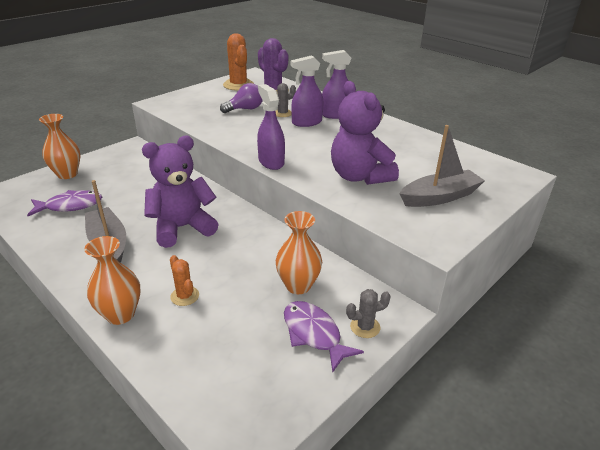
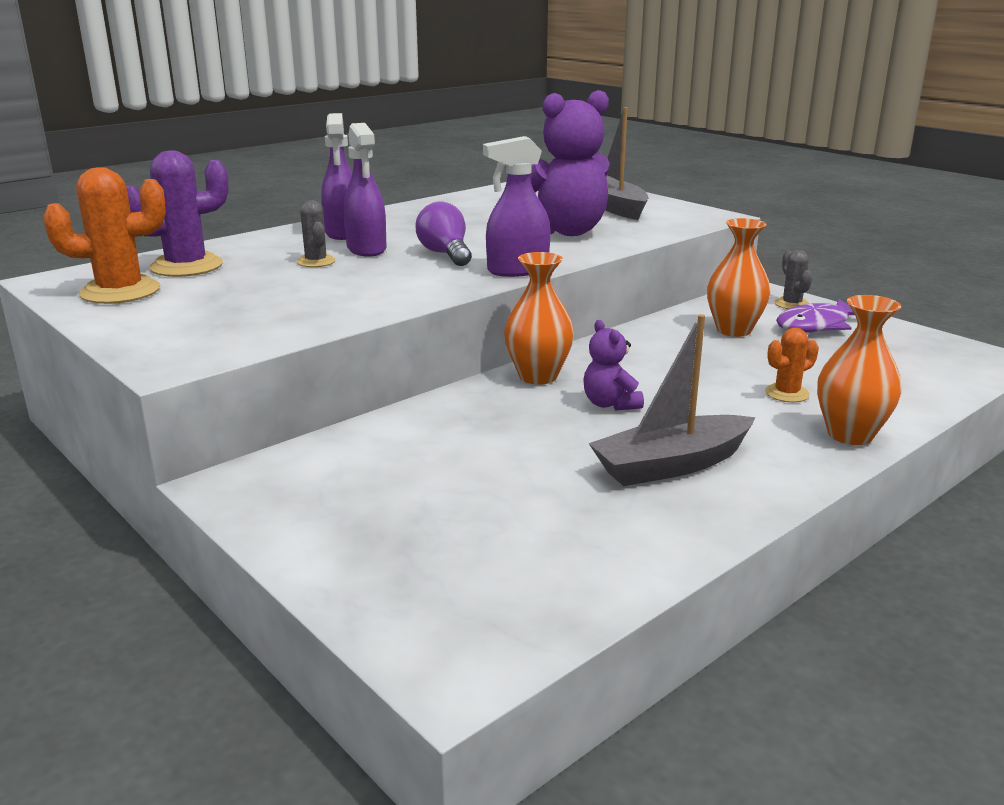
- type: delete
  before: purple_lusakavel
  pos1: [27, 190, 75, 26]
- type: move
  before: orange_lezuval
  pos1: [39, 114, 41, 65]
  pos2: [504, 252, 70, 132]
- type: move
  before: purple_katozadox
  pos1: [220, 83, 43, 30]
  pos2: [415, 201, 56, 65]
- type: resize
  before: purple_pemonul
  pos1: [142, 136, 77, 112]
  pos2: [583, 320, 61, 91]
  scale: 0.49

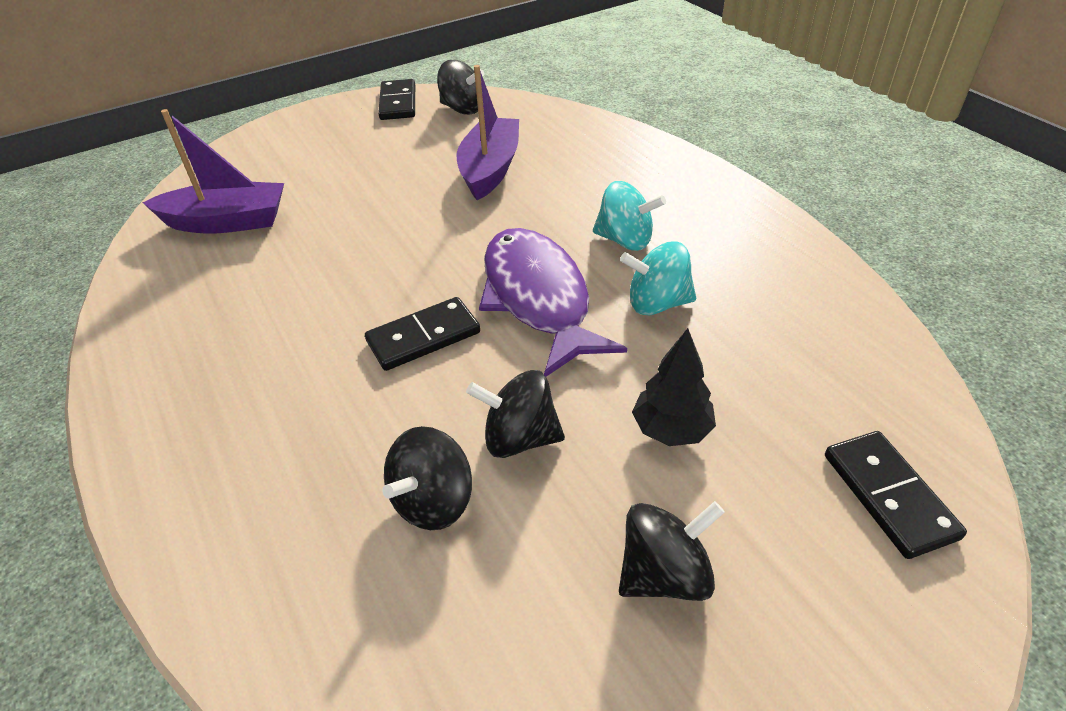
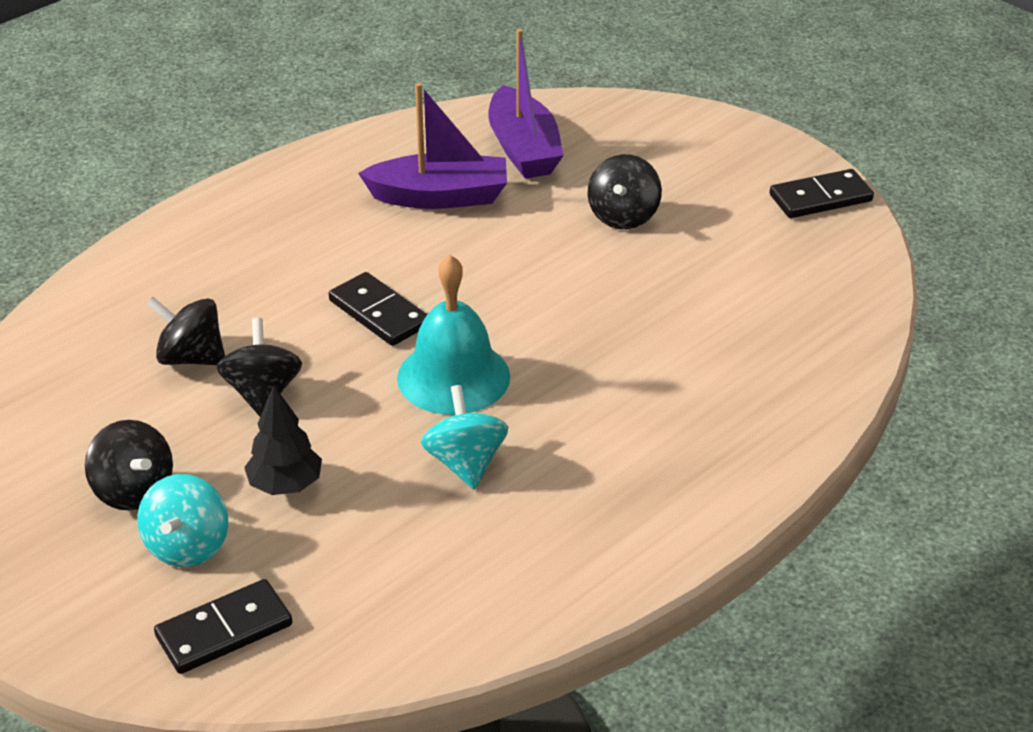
- type: move
  before: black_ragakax
  pos1: [437, 60, 47, 55]
  pos2: [587, 154, 75, 75]
- type: move
  before: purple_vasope
  pos1: [457, 65, 62, 135]
  pos2: [358, 83, 149, 126]
- type: move
  before: turquoise_ragakax
  pos1: [593, 181, 73, 70]
  pos2: [137, 474, 91, 93]
- type: replace
  before: purple_lusakavel
  after: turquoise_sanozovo
  pos1: [479, 228, 148, 149]
  pos2: [397, 255, 113, 160]

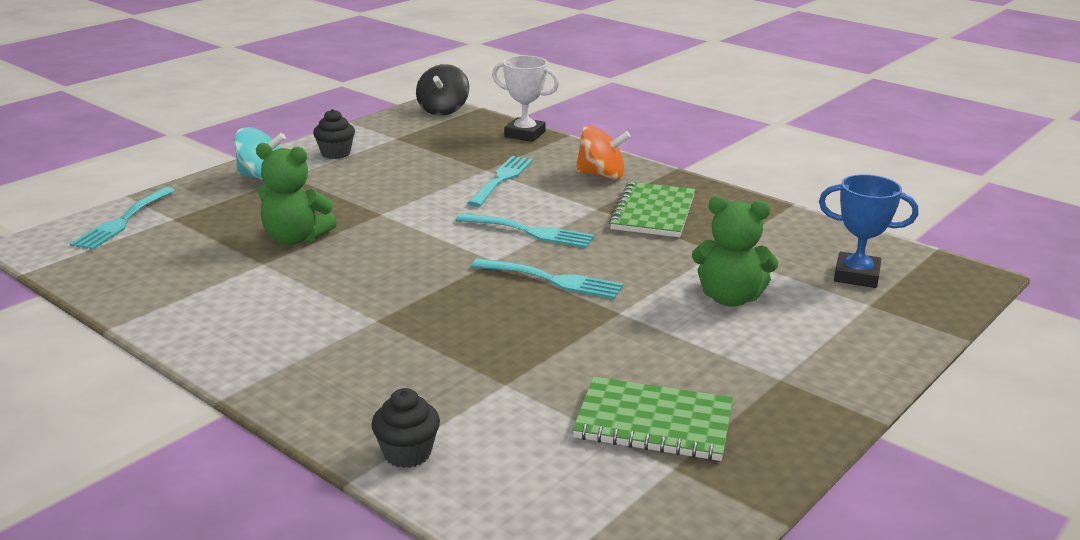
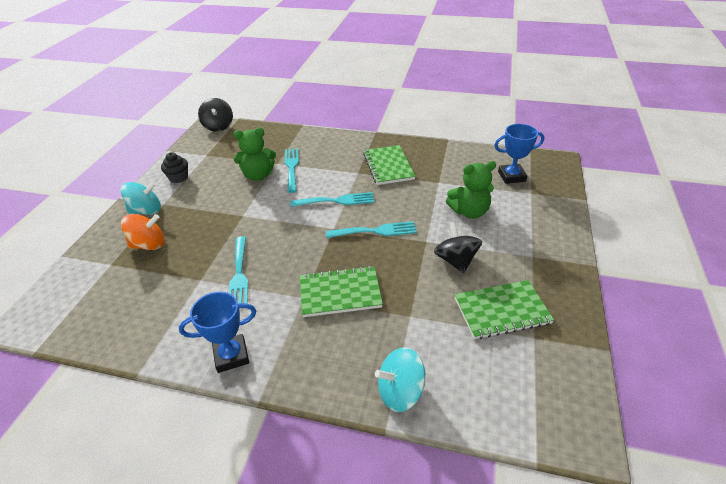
- type: delete
  before: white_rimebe
  pos1: [492, 56, 67, 86]
- type: insert
  after: blue_rimebe
  pos2: [179, 292, 77, 81]
- type: insert
  after: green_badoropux
  pos2: [300, 266, 83, 51]
- type: insert
  after: black_ragakax
  pos2: [434, 222, 48, 52]
- type: move
  before: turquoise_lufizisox
  pos1: [70, 187, 105, 63]
  pos2: [229, 236, 19, 67]
- type: move
  before: green_pemonul
  pos1: [256, 143, 81, 102]
  pos2: [233, 128, 43, 53]
- type: move
  before: orange_ragakax
  pos1: [575, 125, 56, 55]
  pos2: [121, 214, 44, 36]
- type: replace
  before: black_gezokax
  after: turquoise_ragakax
  pos1: [371, 388, 69, 80]
  pos2: [375, 347, 51, 65]

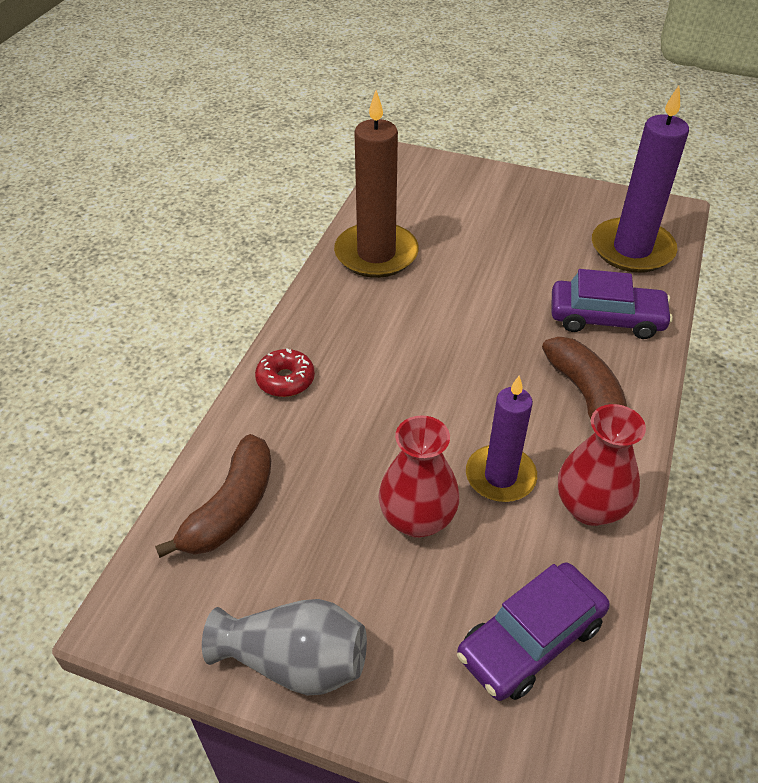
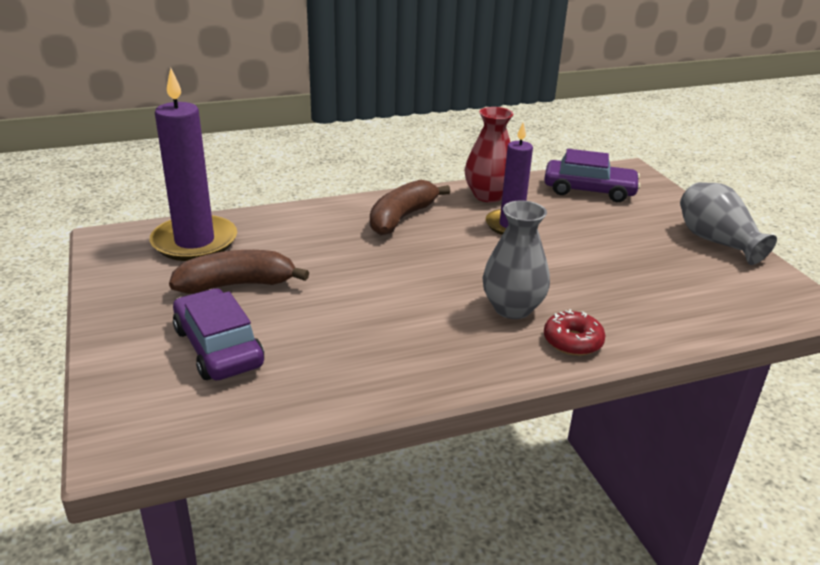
- type: delete
  before: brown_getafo
  pos1: [334, 90, 85, 188]
- type: delete
  before: red_lezuval
  pos1: [379, 415, 80, 123]
- type: insert
  after: grey_lezuval
  pos2: [483, 200, 67, 119]
- type: move
  before: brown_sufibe
  pos1: [155, 434, 116, 124]
  pos2: [169, 250, 140, 44]
- type: move
  before: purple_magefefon
  pos1: [551, 269, 122, 70]
  pos2: [173, 288, 91, 92]

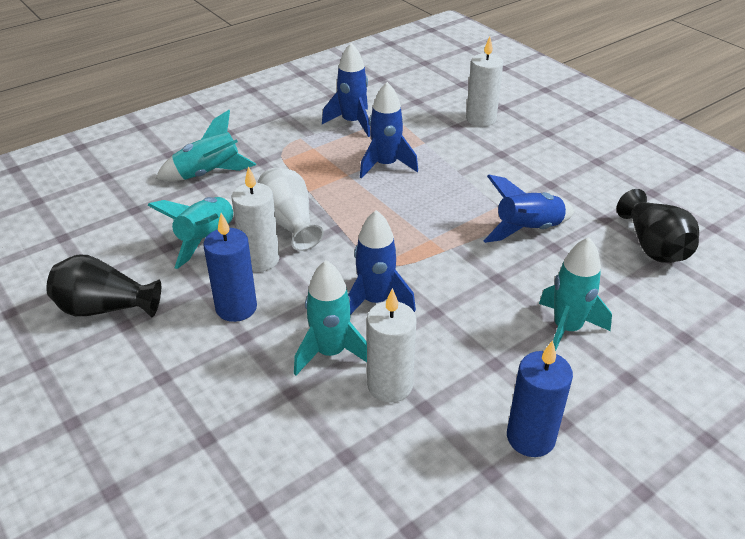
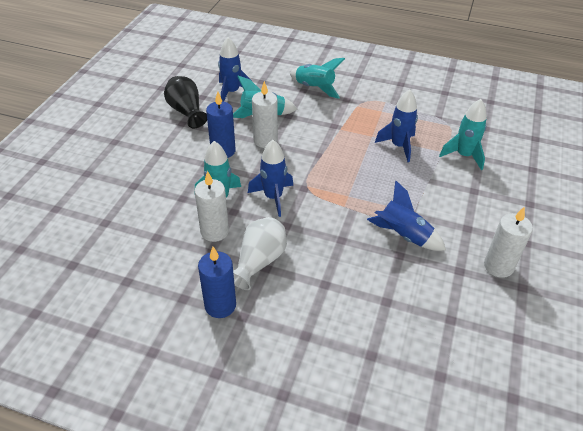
- type: delete
  before: black_lezuval
  pos1: [617, 189, 82, 74]
- type: move
  before: white_lezuval
  pos1: [257, 168, 67, 83]
  pos2: [233, 217, 54, 73]
- type: move
  before: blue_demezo
  pos1: [322, 43, 49, 94]
  pos2: [218, 37, 34, 65]
- type: move
  before: white_getafo
  pos1: [466, 37, 37, 90]
  pos2: [484, 207, 49, 71]
- type: move
  before: turquoise_demezo
  pos1: [539, 237, 73, 114]
  pos2: [439, 99, 48, 71]

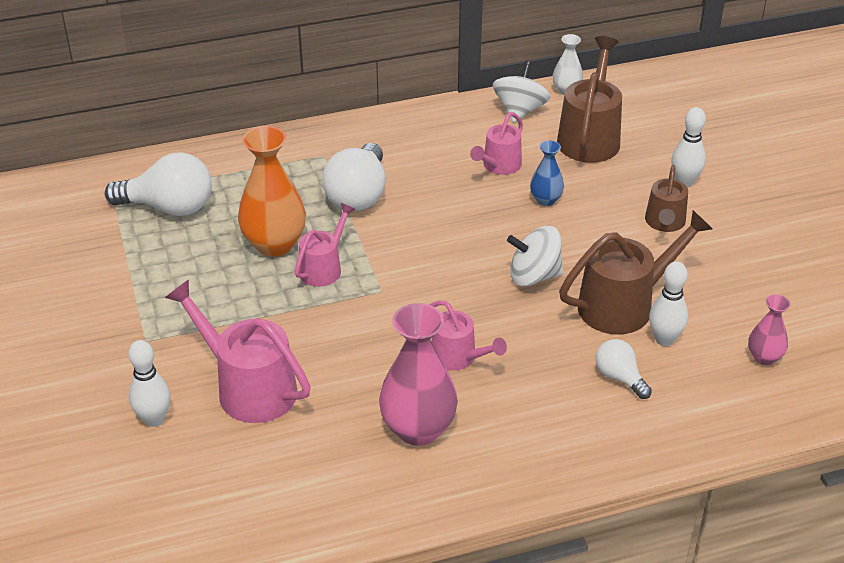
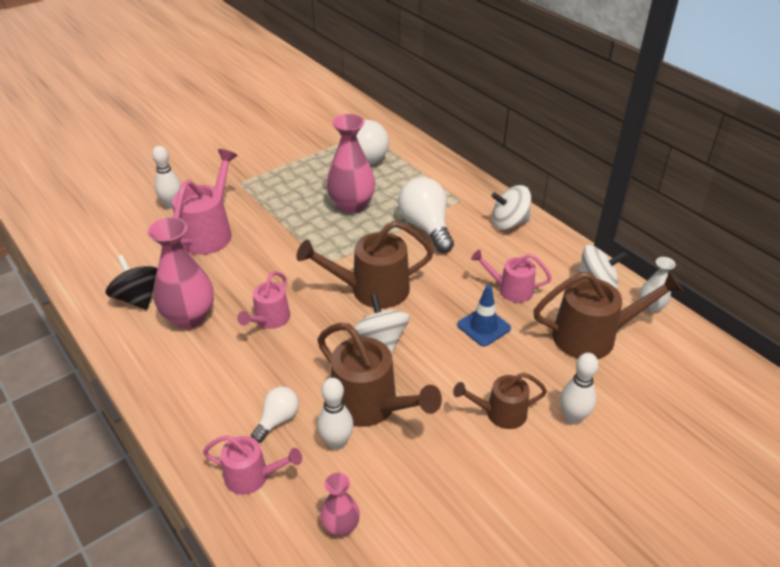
- type: insert
  after: black_ragakax
  pos2: [105, 255, 53, 55]
- type: insert
  after: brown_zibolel
  pos2: [297, 221, 137, 88]
- type: insert
  after: white_ragakax
  pos2: [491, 185, 40, 45]
- type: move
  before: pink_zibolel
  pos1: [295, 203, 61, 84]
  pos2: [203, 435, 99, 60]
- type: replace
  before: blue_lezuval
  after: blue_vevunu
  pos1: [530, 140, 34, 66]
  pos2: [457, 285, 54, 62]
- type: recolor
  before: orange_lezuval
  after: pink_lezuval
  pos1: [238, 126, 68, 131]
  pos2: [326, 114, 50, 99]
- type: rotate
  before: white_katozadox
  pos1: [322, 143, 63, 68]
  pos2: [398, 177, 56, 76]
  turn: 75

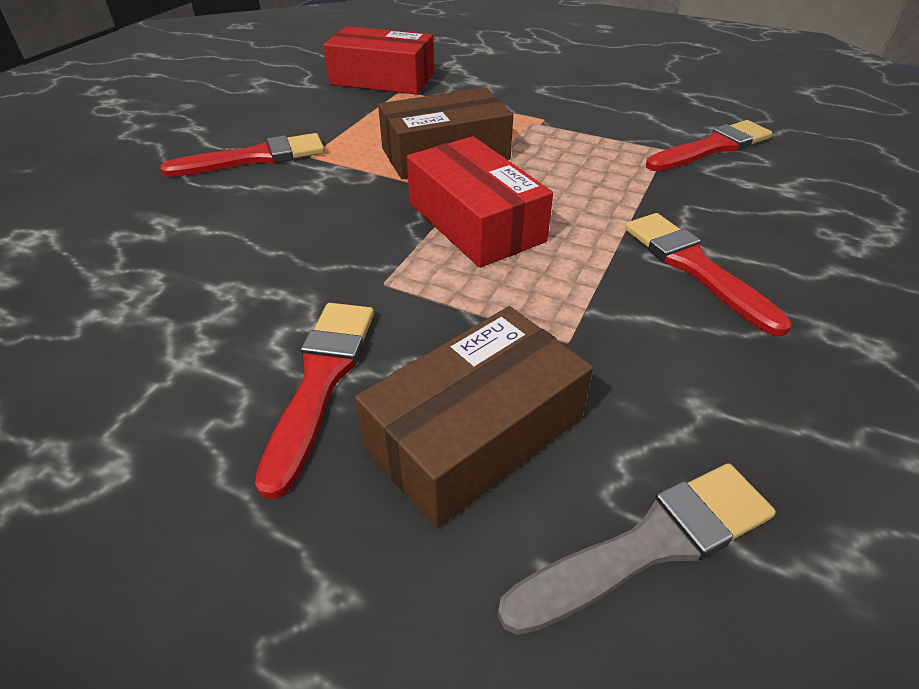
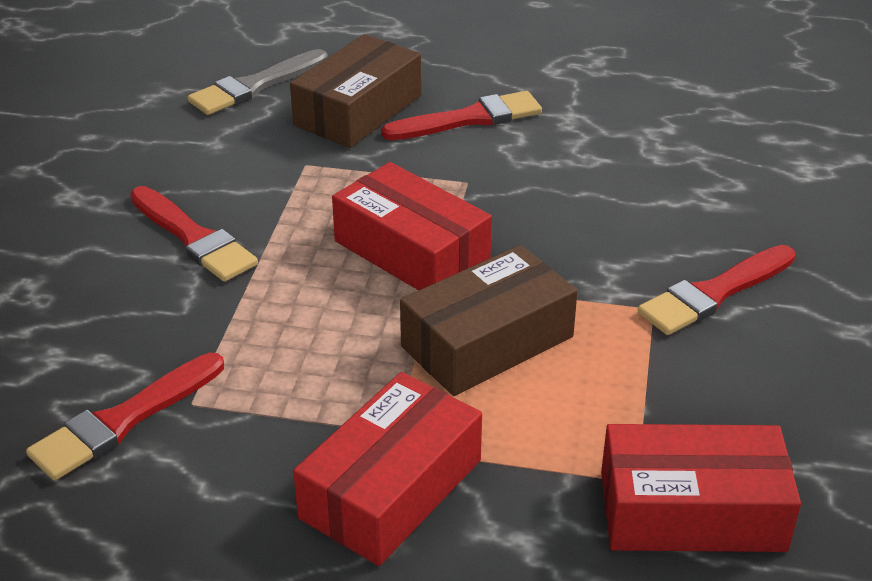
- type: insert
  after: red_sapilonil
  pos2: [293, 372, 189, 194]
- type: rotate
  before: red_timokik
  pos1: [255, 303, 119, 196]
  pos2: [381, 91, 161, 49]
  turn: -105

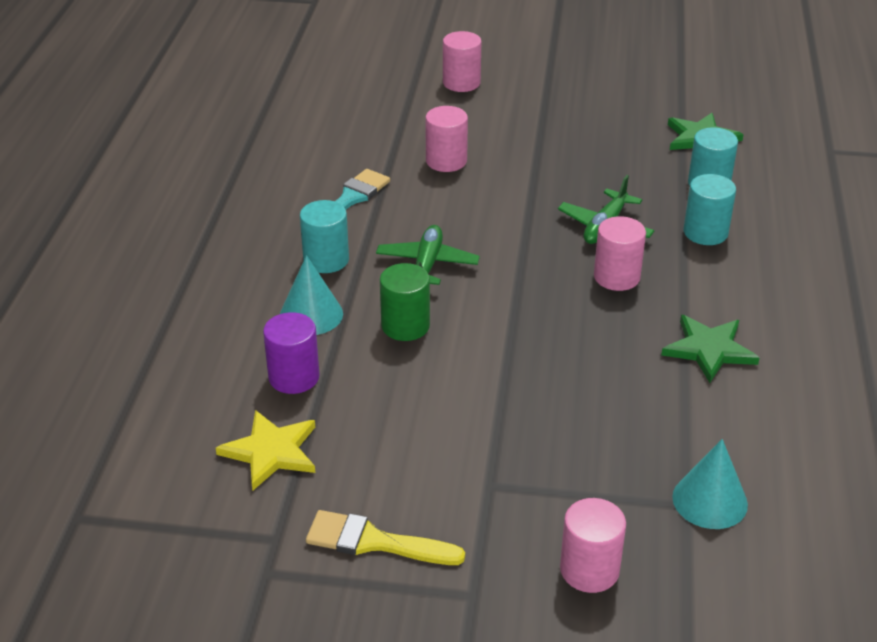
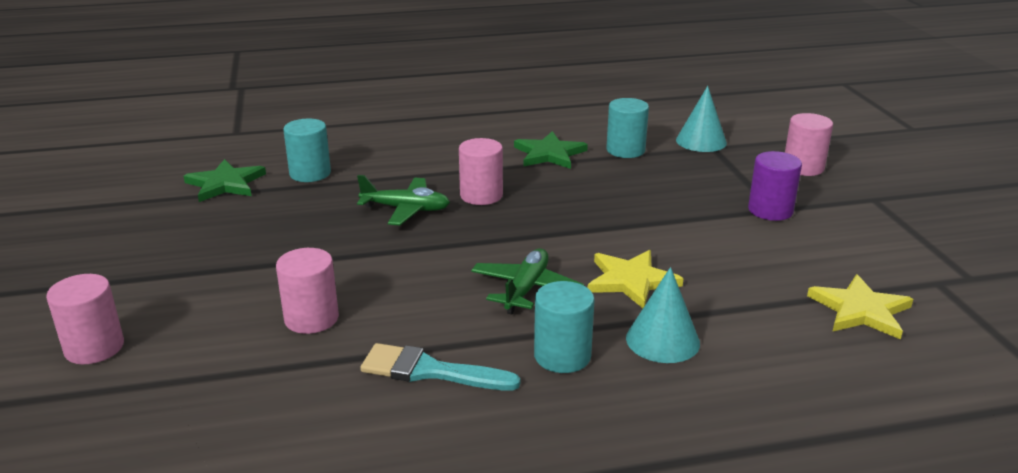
- type: delete
  before: yellow_timokik
  pos1: [306, 510, 159, 55]
- type: move
  before: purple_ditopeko
  pos1: [263, 312, 57, 82]
  pos2: [748, 151, 54, 70]
- type: move
  before: turquoise_ditopeko
  pos1: [684, 174, 52, 71]
  pos2: [606, 98, 43, 60]
- type: replace
  before: green_ditopeko
  after: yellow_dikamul
  pos1: [380, 263, 50, 78]
  pos2: [588, 250, 96, 58]
- type: rotate
  before: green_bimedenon
  pos1: [376, 225, 104, 60]
  pos2: [471, 249, 113, 65]
  turn: 120

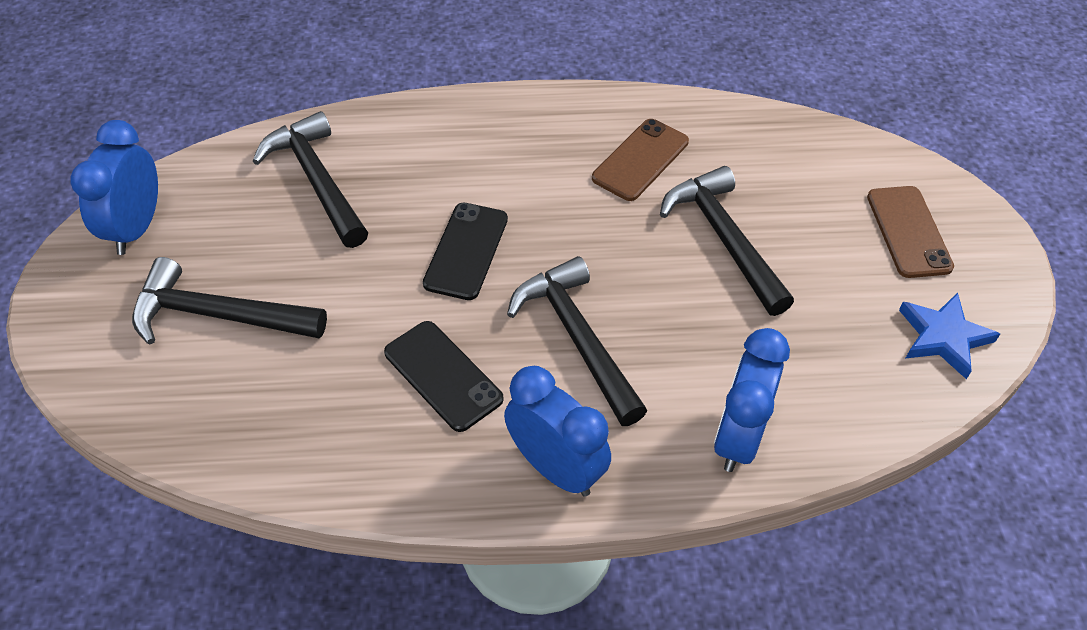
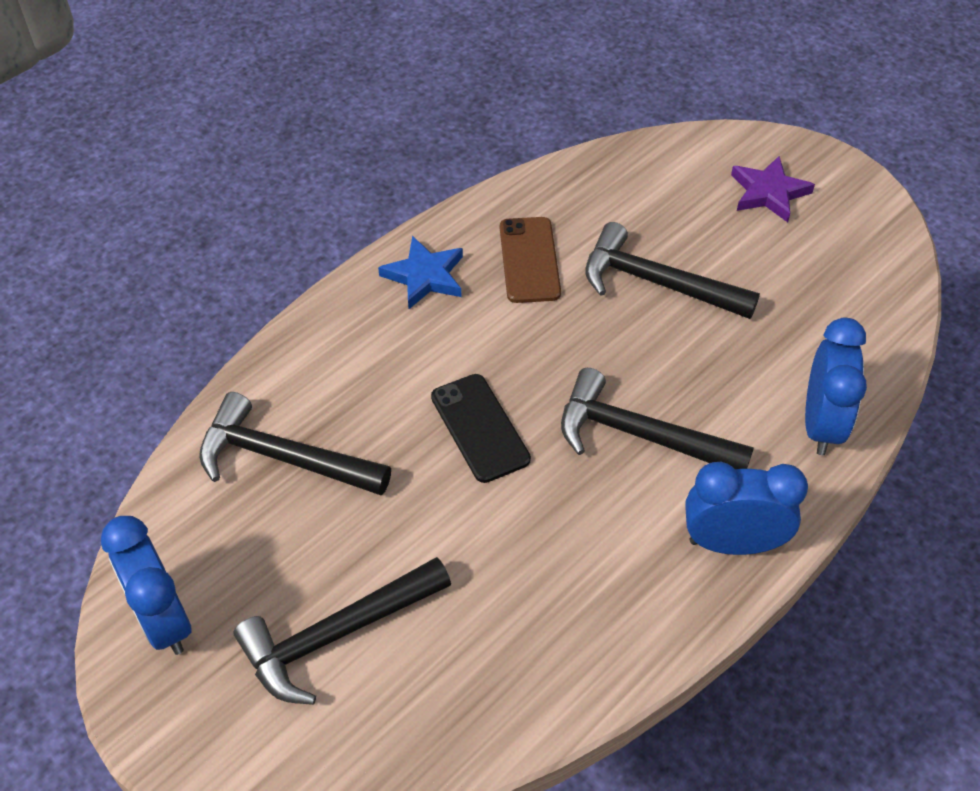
- type: delete
  before: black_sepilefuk
  pos1: [384, 321, 120, 111]
- type: move
  before: blue_dikamul
  pos1: [899, 292, 101, 87]
  pos2: [378, 236, 85, 73]
- type: replace
  before: brown_sepilefuk
  after: purple_dikamul
  pos1: [867, 186, 87, 92]
  pos2: [731, 156, 84, 66]
- type: rotate
  before: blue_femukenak
  pos1: [714, 328, 76, 144]
  pos2: [805, 317, 62, 138]
  turn: -150

